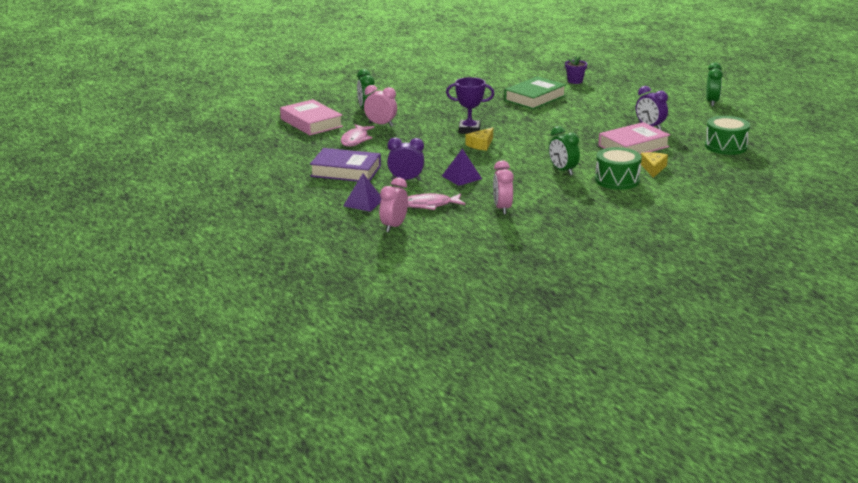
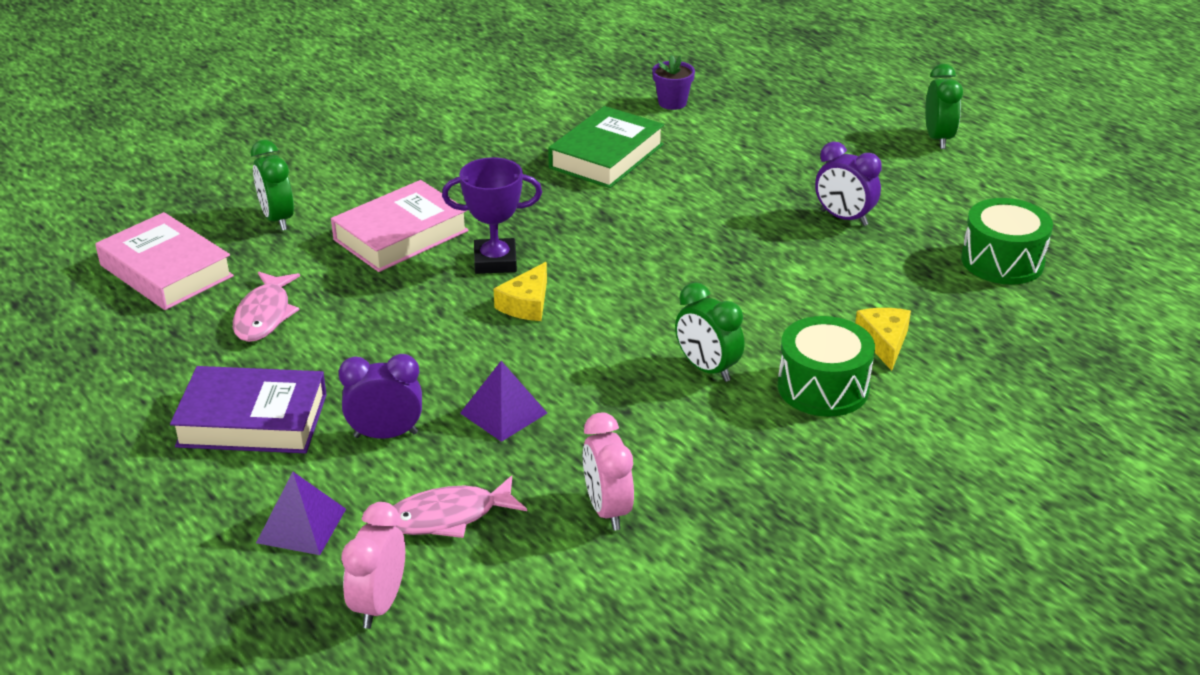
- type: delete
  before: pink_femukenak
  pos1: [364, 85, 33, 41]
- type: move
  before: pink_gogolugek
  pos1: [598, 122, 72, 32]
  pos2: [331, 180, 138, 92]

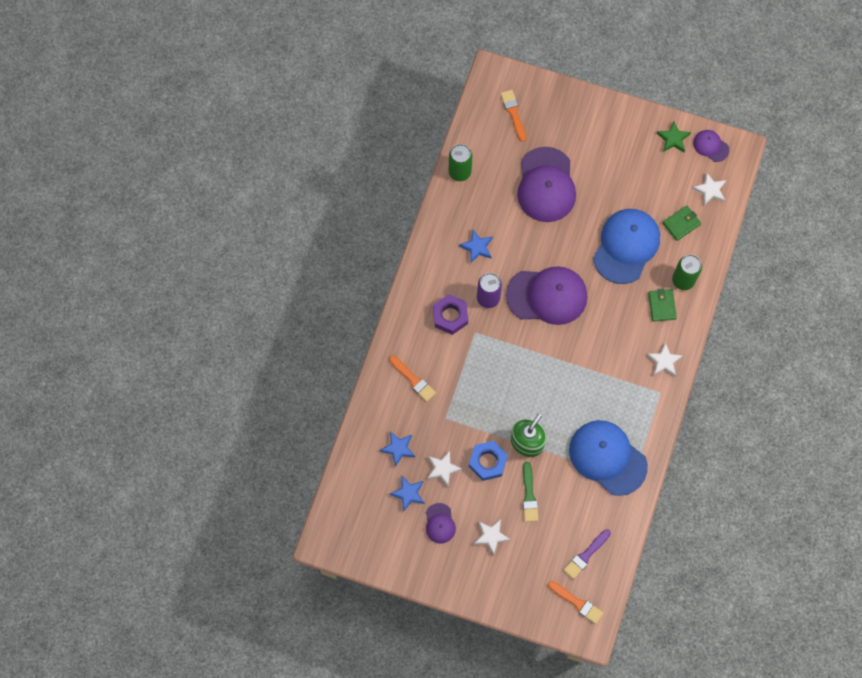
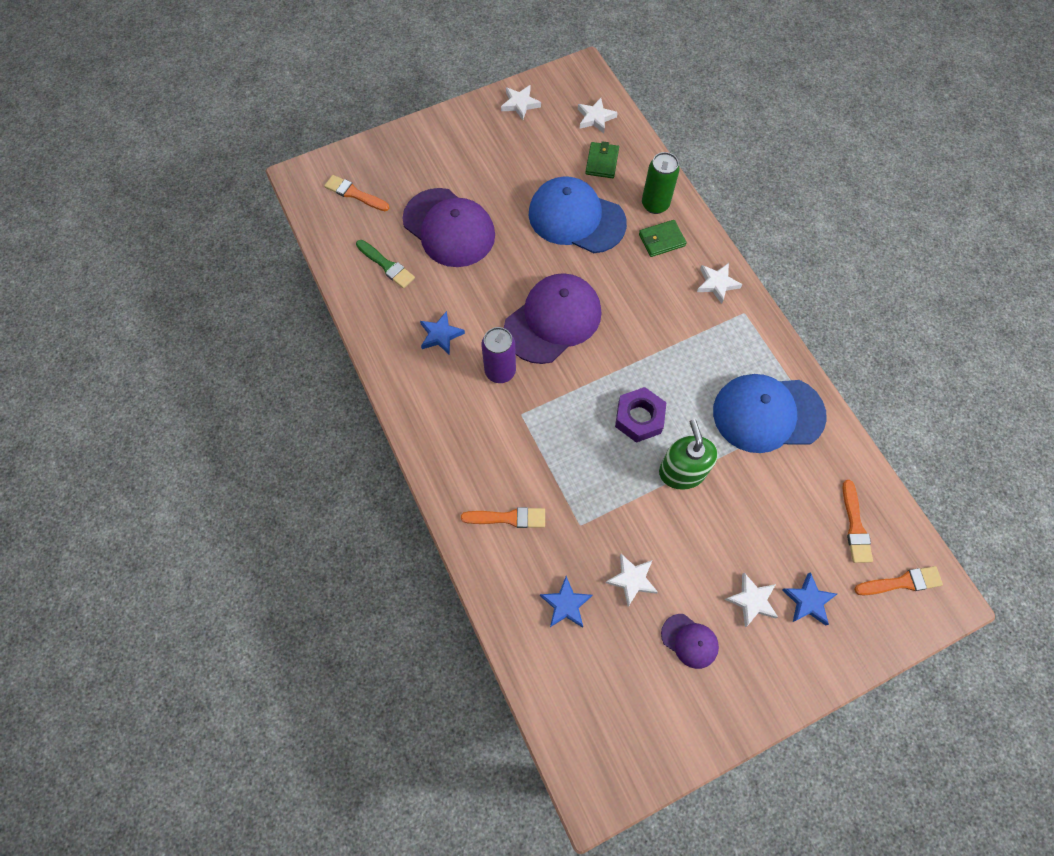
- type: delete
  before: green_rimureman
  pos1: [449, 144, 23, 37]
- type: delete
  before: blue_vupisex
  pos1: [469, 441, 39, 40]
- type: delete
  before: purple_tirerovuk
  pos1: [693, 130, 36, 32]
- type: move
  before: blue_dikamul
  pos1: [390, 476, 35, 35]
  pos2: [782, 572, 55, 54]
- type: move
  before: purple_vupisex
  pos1: [433, 294, 35, 41]
  pos2: [615, 387, 52, 56]
- type: move
  before: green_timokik
  pos1: [523, 462, 16, 60]
  pos2: [356, 240, 59, 48]
- type: recolor
  before: purple_timokik
  after: orange_timokik
  pos1: [564, 529, 47, 50]
  pos2: [842, 480, 31, 83]
- type: recolor
  before: green_dikamul
  after: white_dikamul
  pos1: [656, 121, 35, 31]
  pos2: [501, 85, 40, 35]
- type: rotate
  before: blue_tirerovuk
  pos1: [593, 209, 67, 75]
  pos2: [529, 176, 98, 77]
  turn: -45
- type: rotate
  before: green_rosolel
  pos1: [648, 288, 29, 34]
  pos2: [639, 220, 47, 37]
  turn: -60

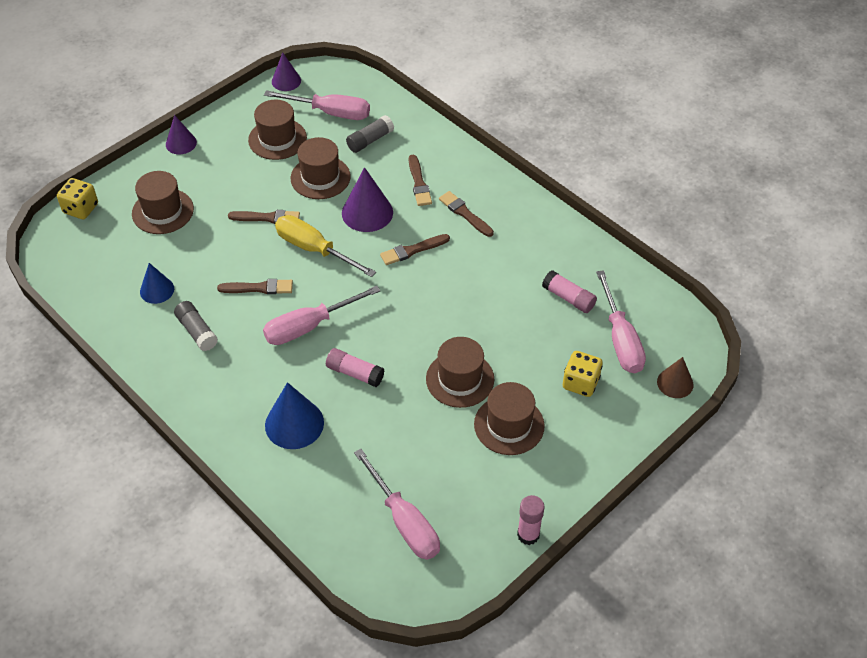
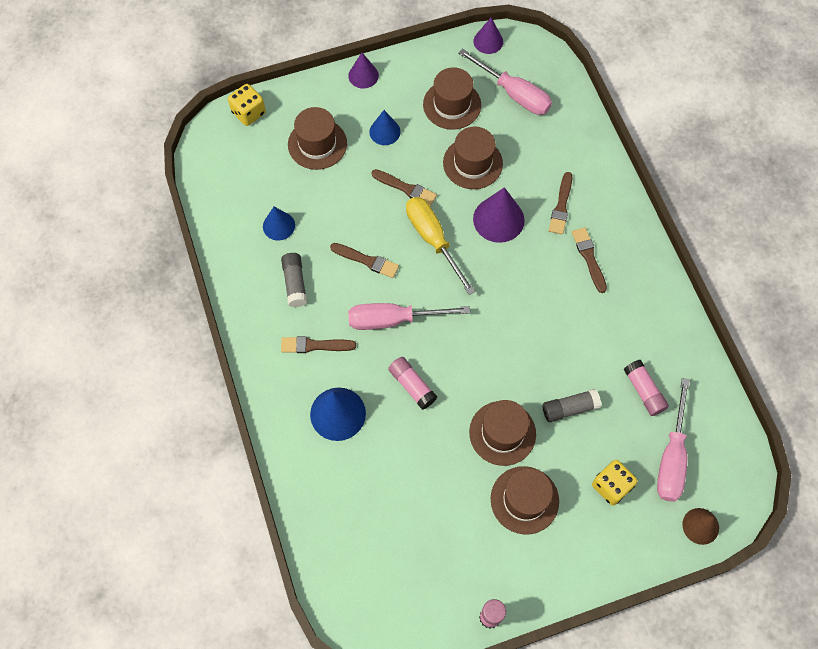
- type: delete
  before: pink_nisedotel
  pos1: [354, 449, 86, 111]
- type: insert
  after: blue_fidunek
  pos2: [369, 110, 32, 35]
- type: move
  before: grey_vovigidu
  pos1: [346, 115, 48, 38]
  pos2: [543, 389, 58, 33]
- type: move
  before: brown_timokik
  pos1: [380, 234, 70, 31]
  pos2: [281, 336, 75, 17]

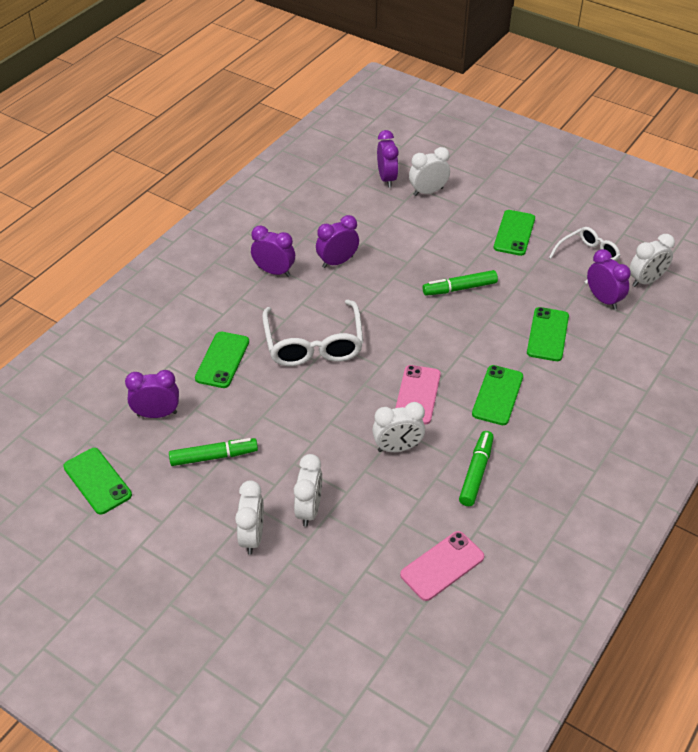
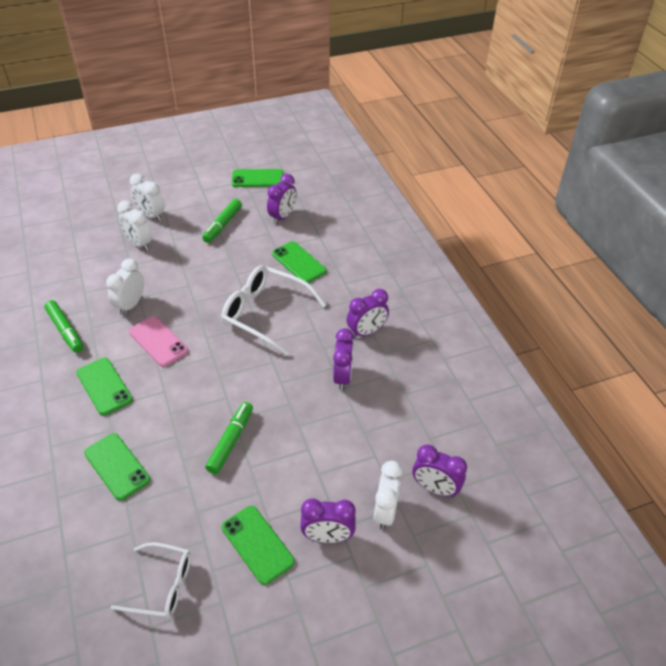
- type: delete
  before: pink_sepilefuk
  pos1: [400, 531, 84, 70]
- type: delete
  before: white_femukenak
  pos1: [629, 234, 46, 53]
- type: move
  before: purple_femukenak
  pos1: [587, 249, 44, 61]
  pos2: [300, 498, 56, 45]
- type: rotate
  before: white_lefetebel
  pos1: [549, 227, 72, 57]
  pos2: [110, 542, 81, 76]
  turn: -75

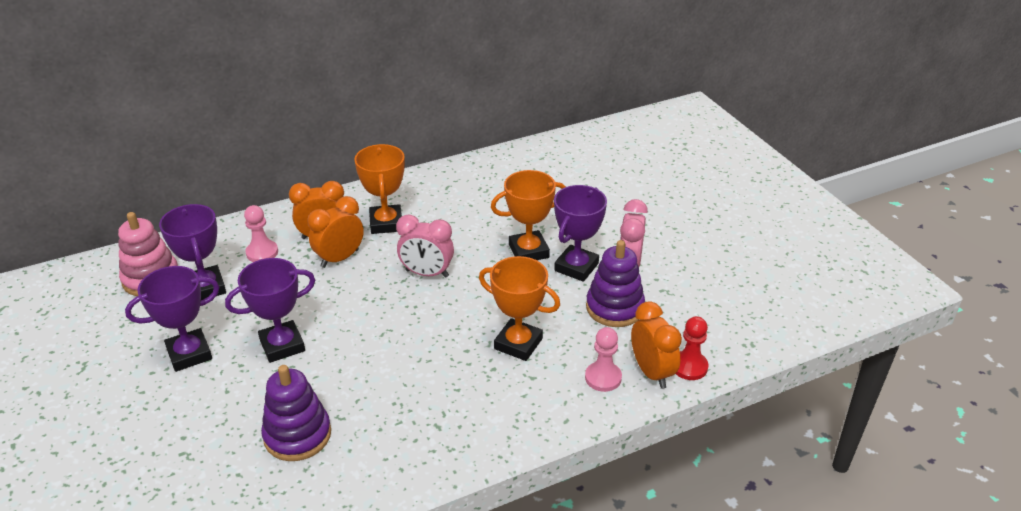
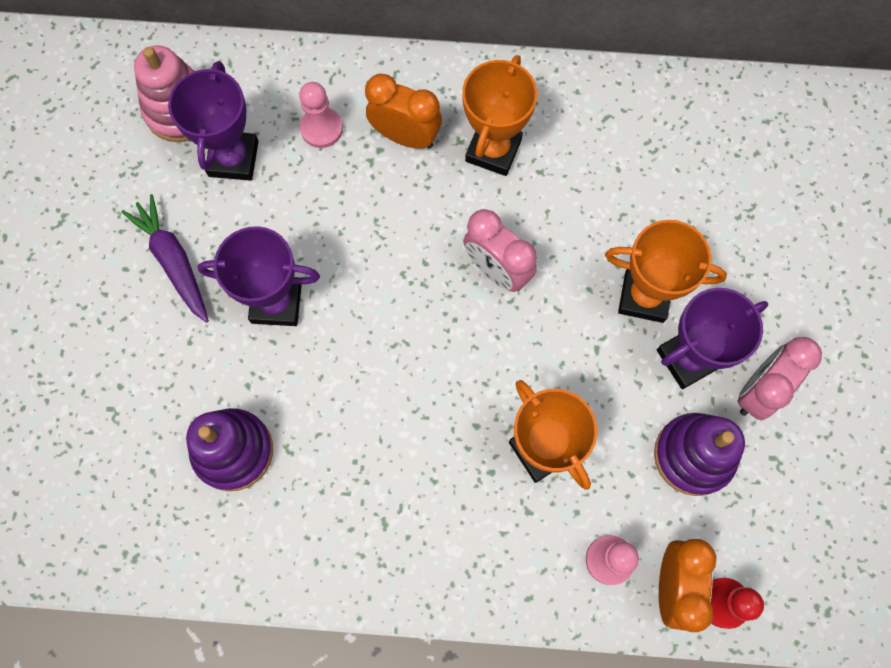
- type: delete
  before: orange_femukenak
  pos1: [308, 196, 56, 72]
- type: replace
  before: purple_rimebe
  after: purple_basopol
  pos1: [125, 266, 94, 106]
  pos2: [122, 194, 87, 129]

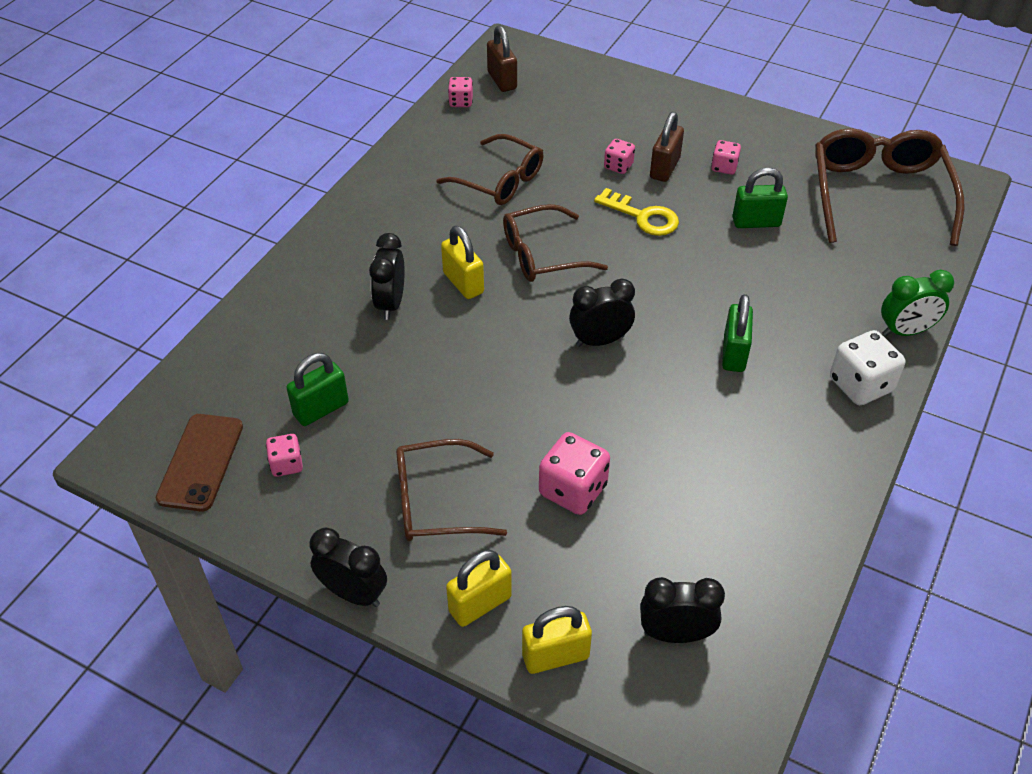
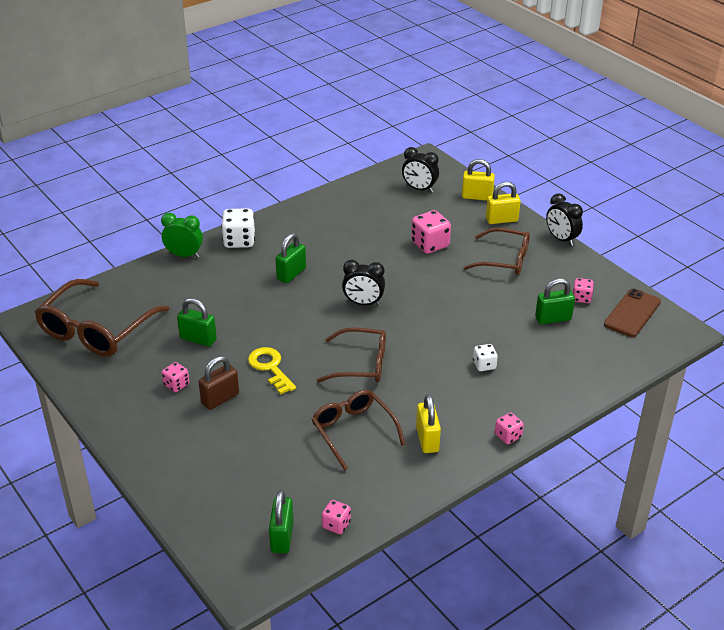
- type: move
  before: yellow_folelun
  pos1: [441, 226, 43, 73]
  pos2: [416, 394, 25, 59]
- type: move
  before: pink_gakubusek
  pos1: [604, 139, 31, 35]
  pos2: [495, 412, 29, 32]
- type: replace
  before: black_femukenak
  after: white_gakubusek
  pos1: [369, 233, 36, 87]
  pos2: [473, 344, 25, 27]
- type: recolor
  before: brown_folelun
  after: green_folelun
  pos1: [487, 25, 30, 67]
  pos2: [269, 490, 25, 63]

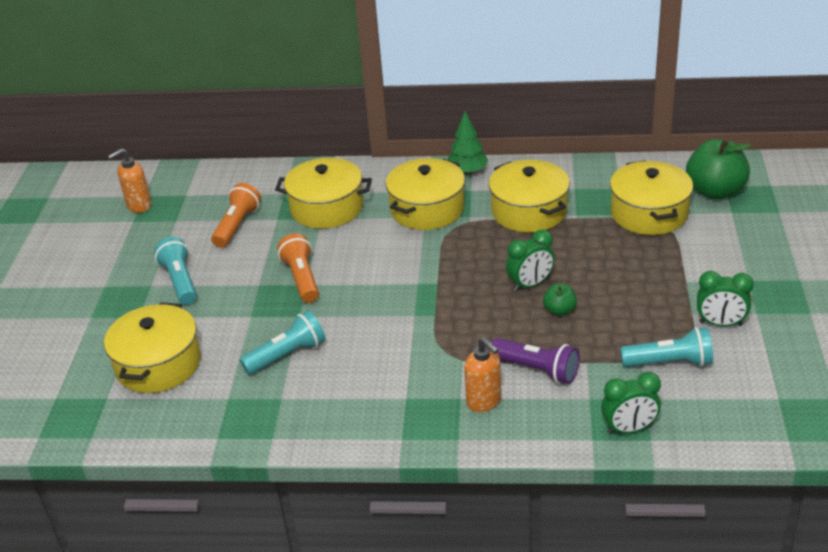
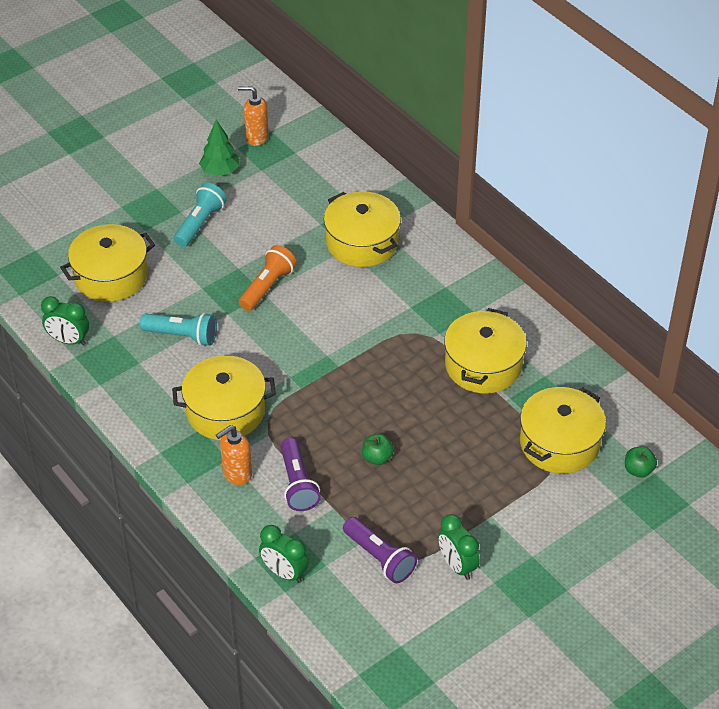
- type: delete
  before: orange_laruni
  pos1: [211, 183, 50, 65]
- type: move
  before: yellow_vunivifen
  pos1: [386, 158, 79, 72]
  pos2: [172, 355, 104, 85]
- type: move
  before: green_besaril
  pos1: [448, 111, 40, 63]
  pos2: [199, 120, 40, 56]
- type: move
  before: green_femukenak
  pos1: [506, 230, 49, 62]
  pos2: [41, 296, 48, 50]
- type: recolor
  before: turquoise_laruni
  after: purple_laruni
  pos1: [620, 327, 93, 40]
  pos2: [343, 517, 74, 66]
- type: rotate
  before: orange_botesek
  pos1: [464, 337, 37, 75]
  pos2: [216, 425, 36, 60]
  turn: 45
- type: resize
  before: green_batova
  pos1: [686, 138, 65, 62]
  pos2: [625, 446, 32, 32]
  scale: 0.49

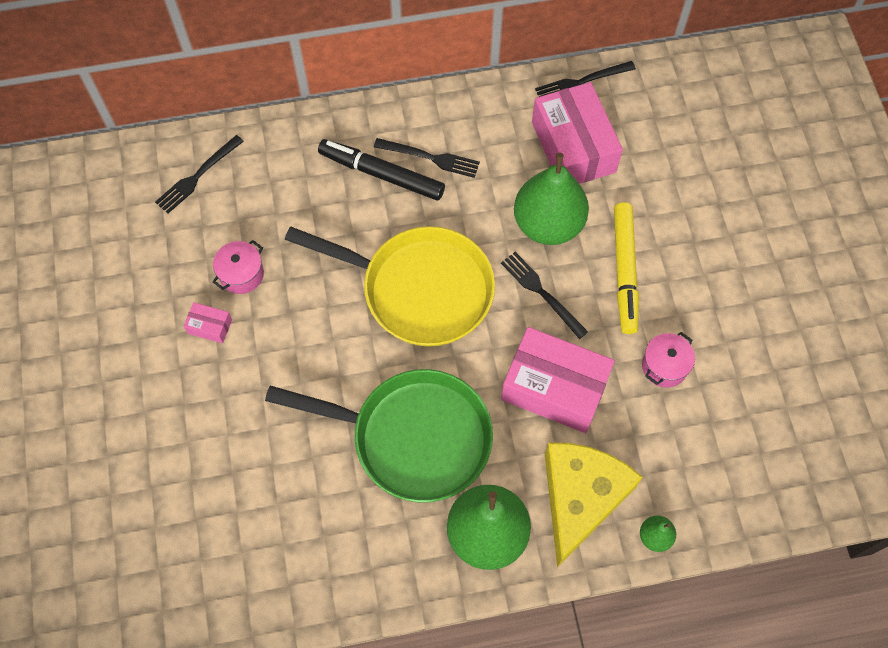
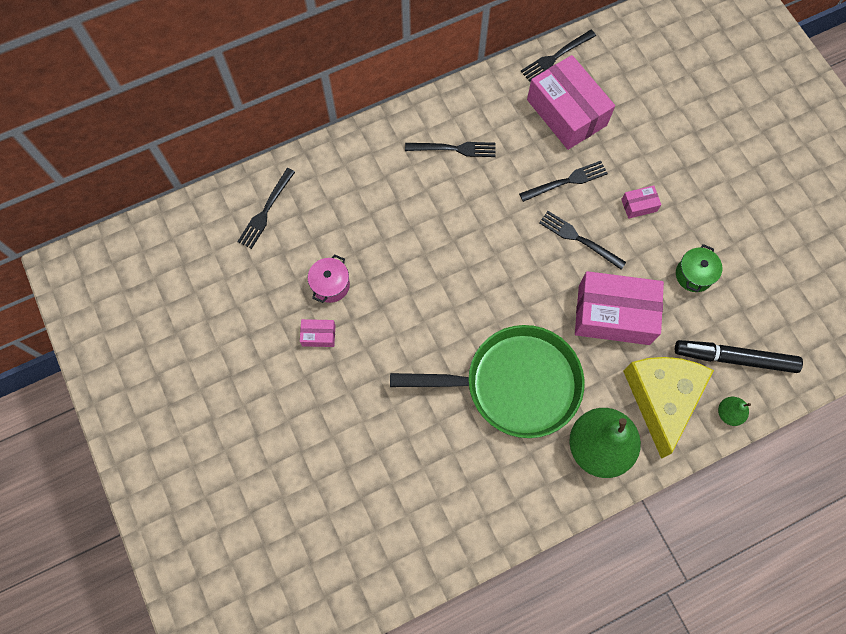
- type: delete
  before: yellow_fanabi
  pos1: [285, 226, 210, 121]
- type: move
  before: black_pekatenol
  pos1: [318, 139, 127, 61]
  pos2: [675, 340, 128, 33]
- type: replace
  before: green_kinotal
  after: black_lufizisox
  pos1: [514, 153, 75, 92]
  pos2: [519, 161, 89, 41]
- type: replace
  before: yellow_pekatenol
  after: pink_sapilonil
  pos1: [614, 202, 25, 132]
  pos2: [621, 185, 40, 34]
- type: recolor
  before: pink_vunivifen
  after: green_vunivifen
  pos1: [642, 332, 53, 55]
  pos2: [676, 244, 46, 48]

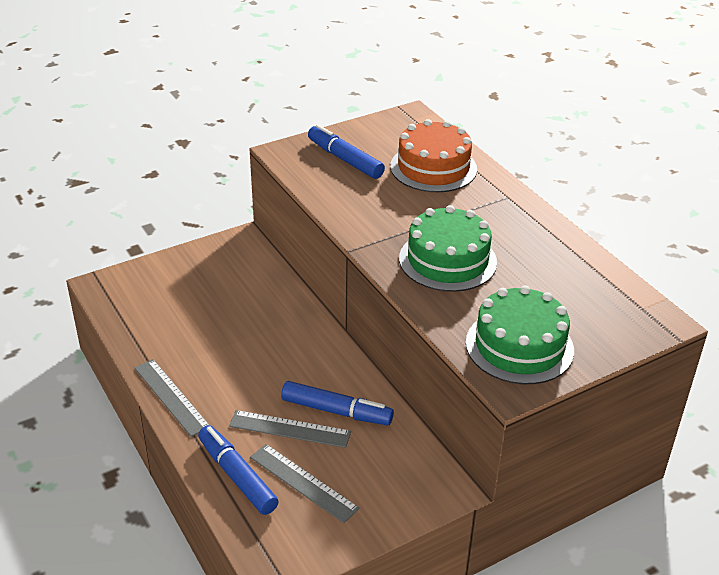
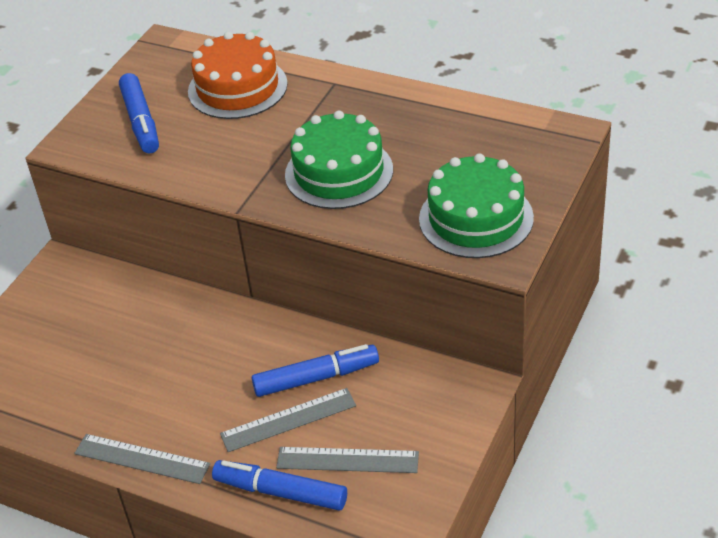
- type: rotate
  before: blue_pekatenol
  pos1: [308, 125, 77, 54]
  pos2: [119, 73, 40, 81]
  turn: -120

